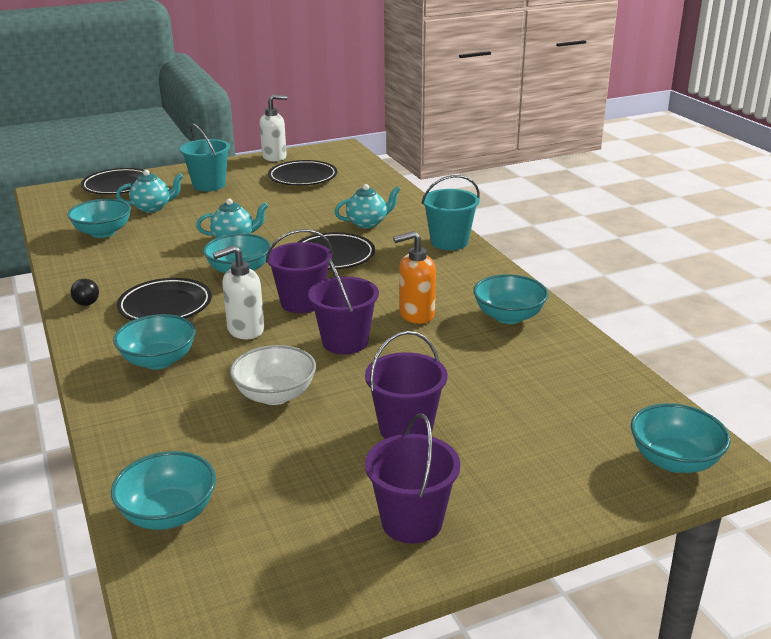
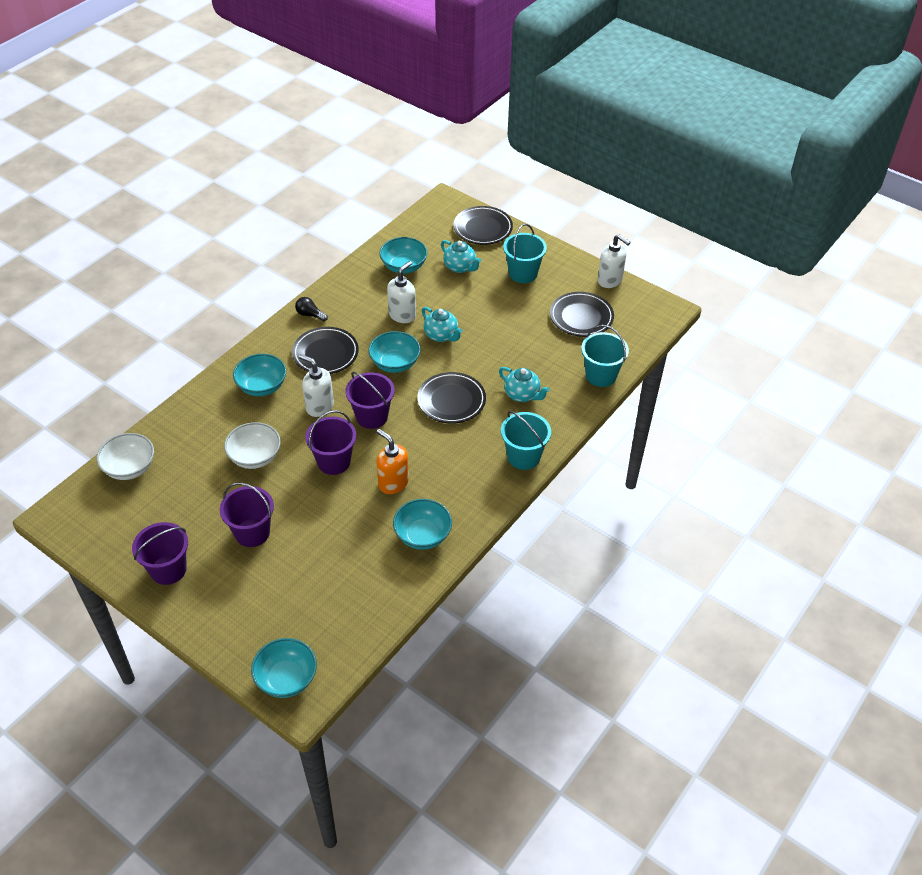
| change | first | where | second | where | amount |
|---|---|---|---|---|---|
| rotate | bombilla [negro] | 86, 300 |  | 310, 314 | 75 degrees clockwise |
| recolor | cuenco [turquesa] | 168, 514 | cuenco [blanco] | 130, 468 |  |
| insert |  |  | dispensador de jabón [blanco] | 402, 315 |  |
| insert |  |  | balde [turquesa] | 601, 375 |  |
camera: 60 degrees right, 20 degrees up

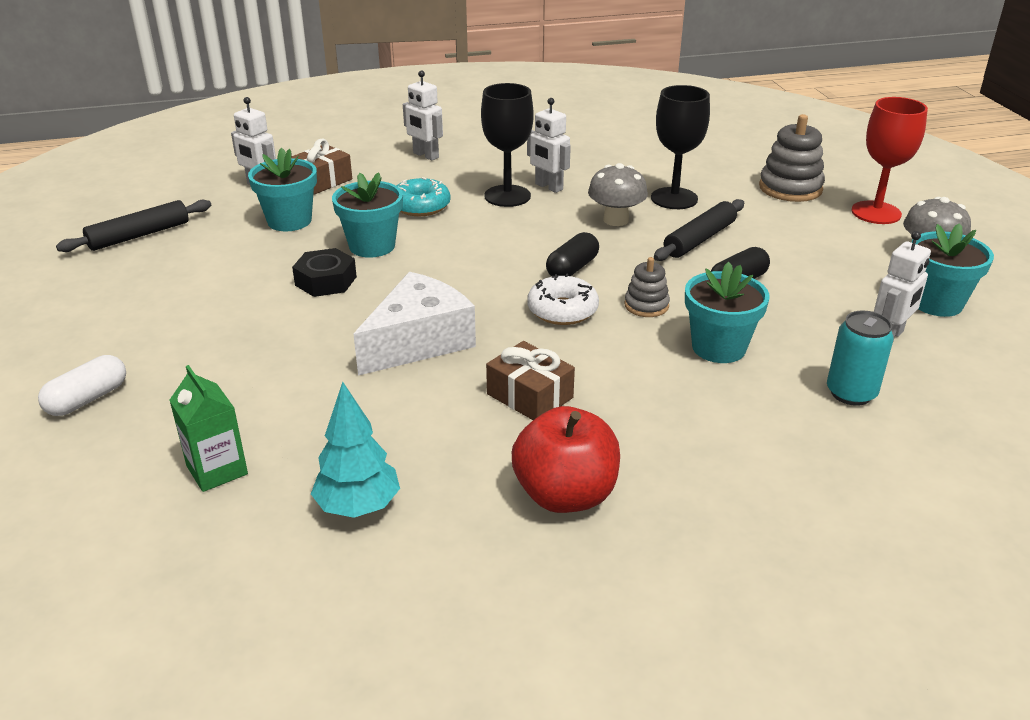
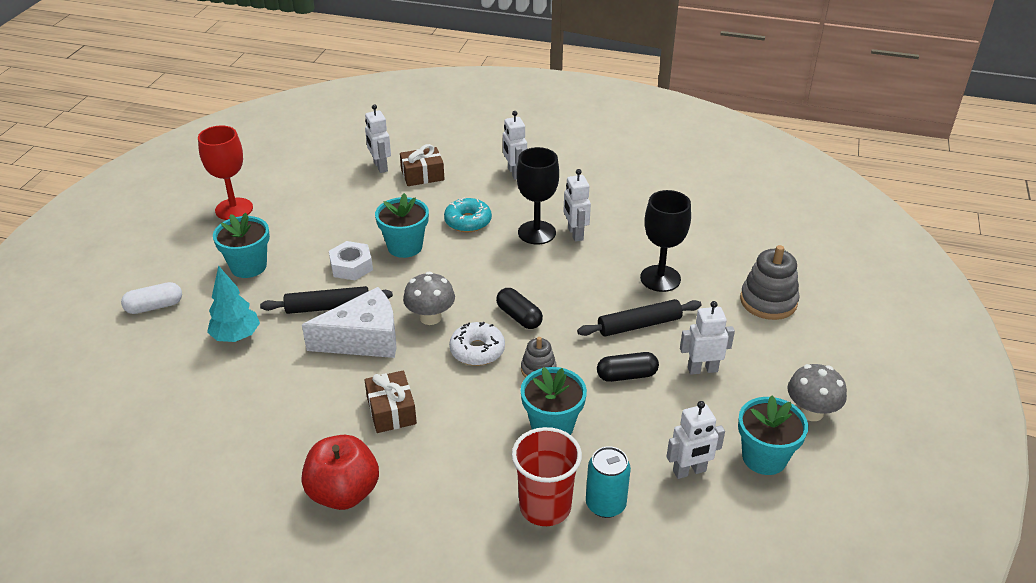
| change | first | where | second | where | amount |
|---|---|---|---|---|---|
| move | copa [rojo] | 876, 213 |  | 234, 209 |  |
| move | maceta [turquesa] | 289, 221 |  | 248, 266 |  |
| move | seta [gris] | 616, 220 |  | 430, 317 |  |
| move | rodillo [negro] | 139, 235 |  | 328, 307 |  |
| rotate | cápsula [negro] | 572, 268 |  | 519, 317 | 75 degrees clockwise |
| recolor | tuerca [negro] | 326, 281 | tuerca [blanco] | 351, 266 |  |
| delete | cartón de leche [verde] | 217, 470 |  |  |  |
| move | árbol [turquesa] | 358, 507 |  | 236, 337 |  |
| insert |  |  | robot [blanco] | 702, 369 |  |
| insert |  |  | vaso [rojo] | 545, 507 |  |
camera: 30 degrees right, 5 degrees up

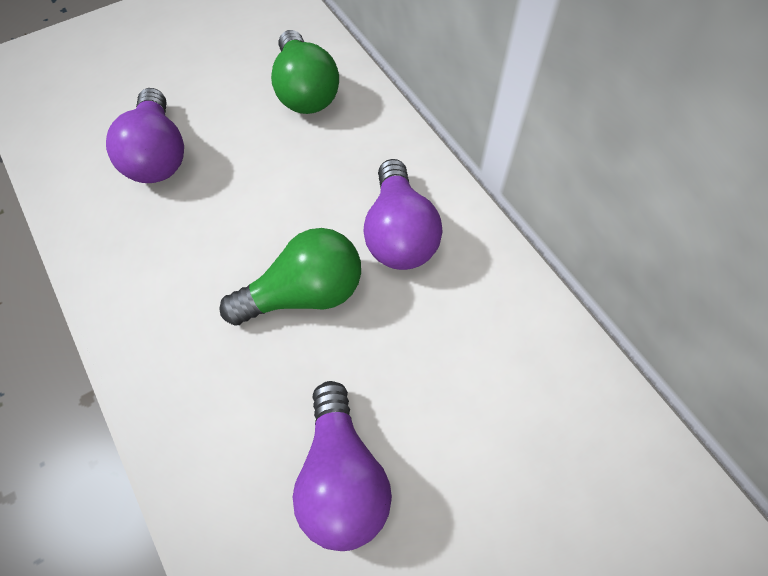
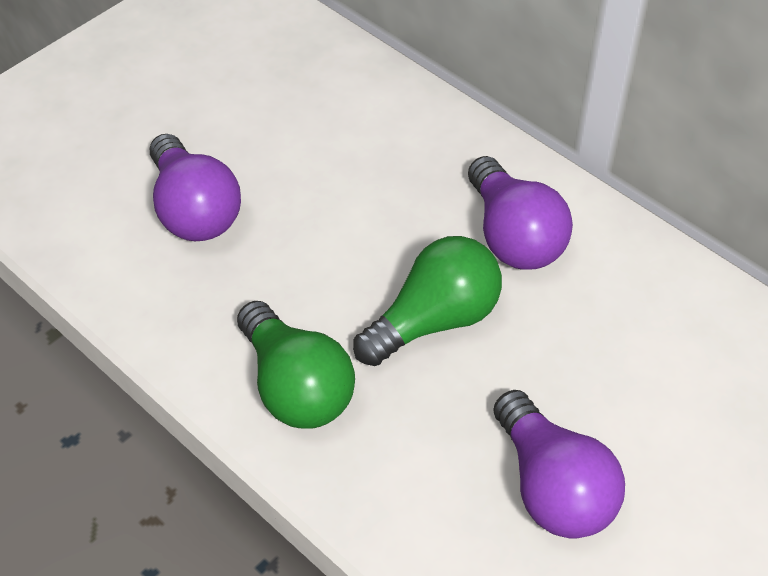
| change | first | where | second | where | amount |
|---|---|---|---|---|---|
| move | bombilla [verde] | 305, 91 |  | 296, 387 |  |
camera: 15 degrees left, 10 degrees down

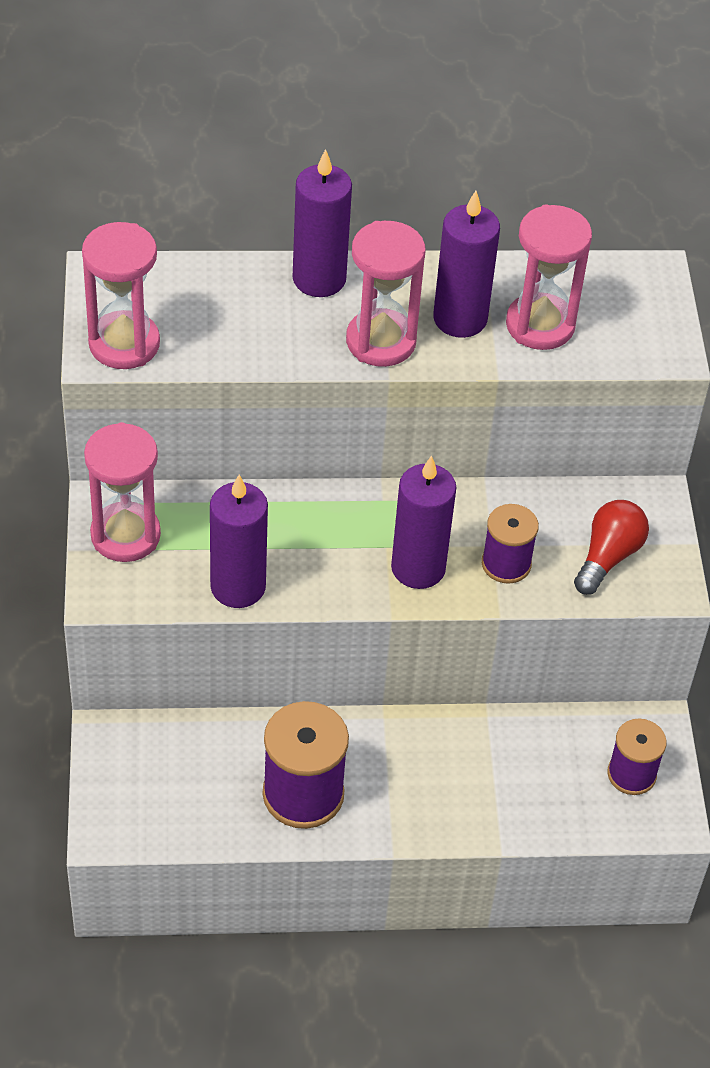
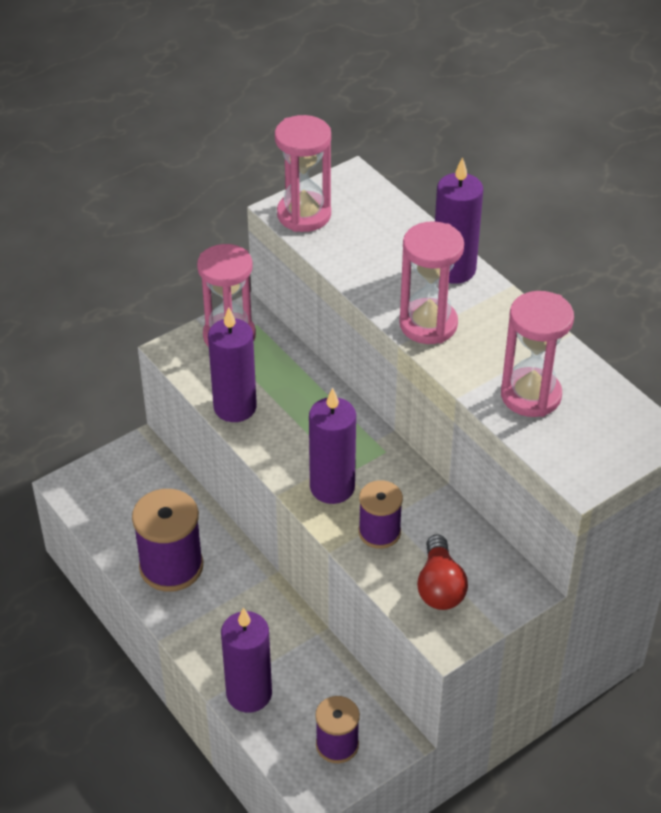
| change | first | where | second | where | amount |
|---|---|---|---|---|---|
| move | vela [morado] | 460, 319 |  | 249, 694 |  |
| rotate | bombilla [rojo] | 608, 557 |  | 440, 586 | 90 degrees clockwise |
camera: 60 degrees right, 5 degrees down

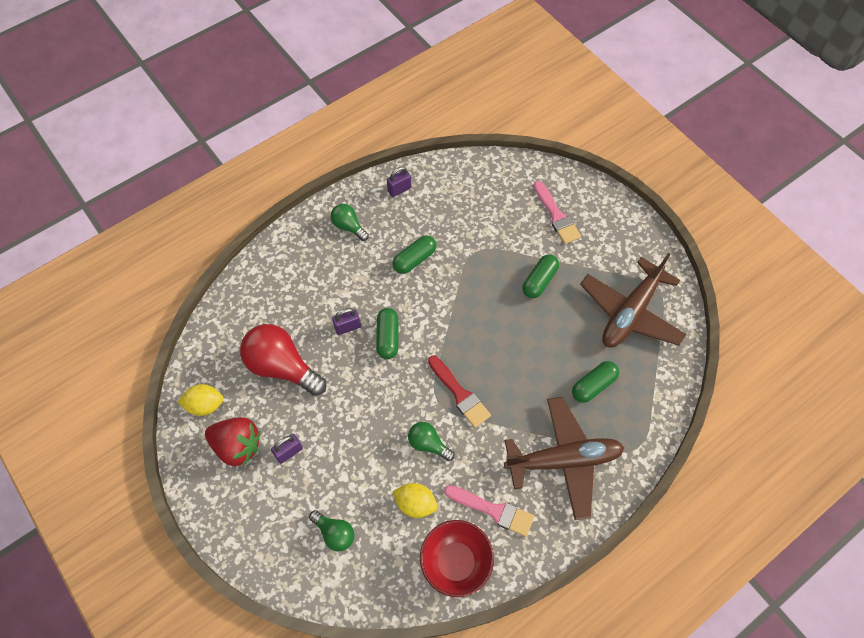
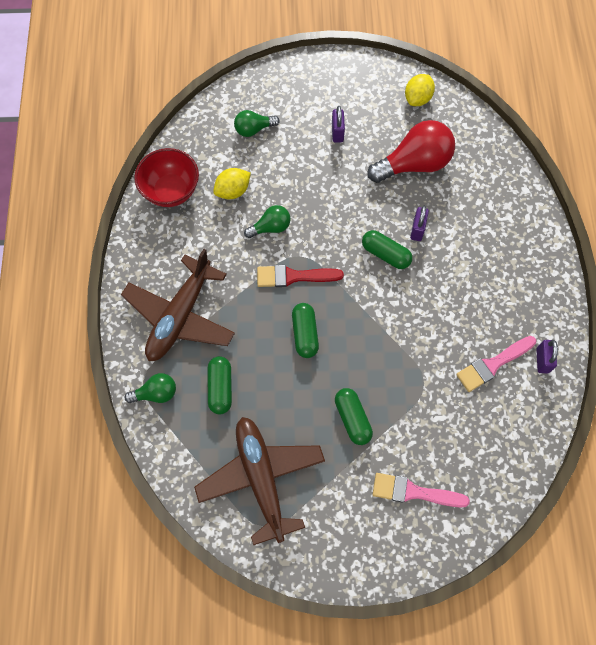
| change | first | where | second | where | amount |
|---|---|---|---|---|---|
| move | bombilla [verde] | 349, 226 |  | 156, 393 |  |
| move | cápsula [verde] | 414, 259 |  | 305, 334 |  |
| delete | fresa [rojo] | 237, 446 |  |  |  |
| move | pincel [rosa] | 493, 510 |  | 493, 364 |  |
camera: 125 degrees right, 5 degrees up

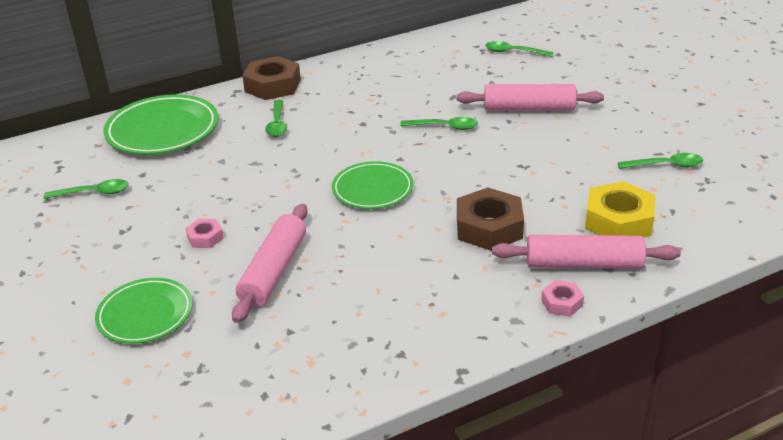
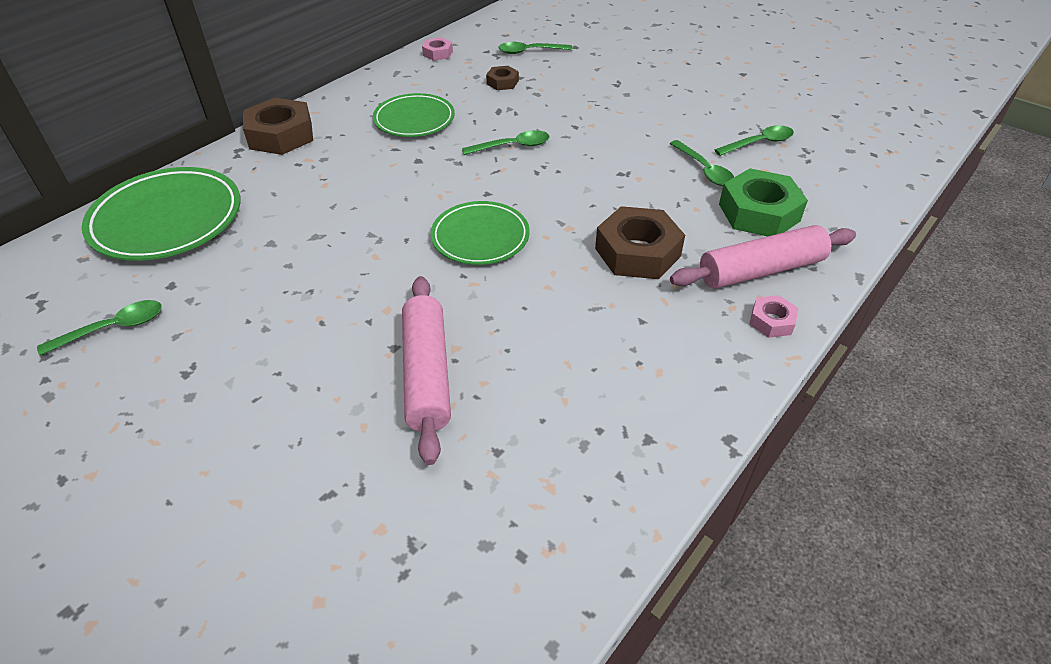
| change | first | where | second | where | amount |
|---|---|---|---|---|---|
| delete | rodillo [rosa] | 529, 108 |  |  |  |
| move | cuchara [verde] | 277, 124 |  | 704, 170 |  |
| recolor | tuerca [amarillo] | 618, 221 | tuerca [verde] | 759, 212 |  |
| move | tuerca [rosa] | 205, 237 |  | 438, 53 |  |
| move | plato [verde] | 145, 314 |  | 414, 119 |  |
| insert |  |  | tuerca [marrón] | 502, 82 |  |
camera: 25 degrees left, 10 degrees up

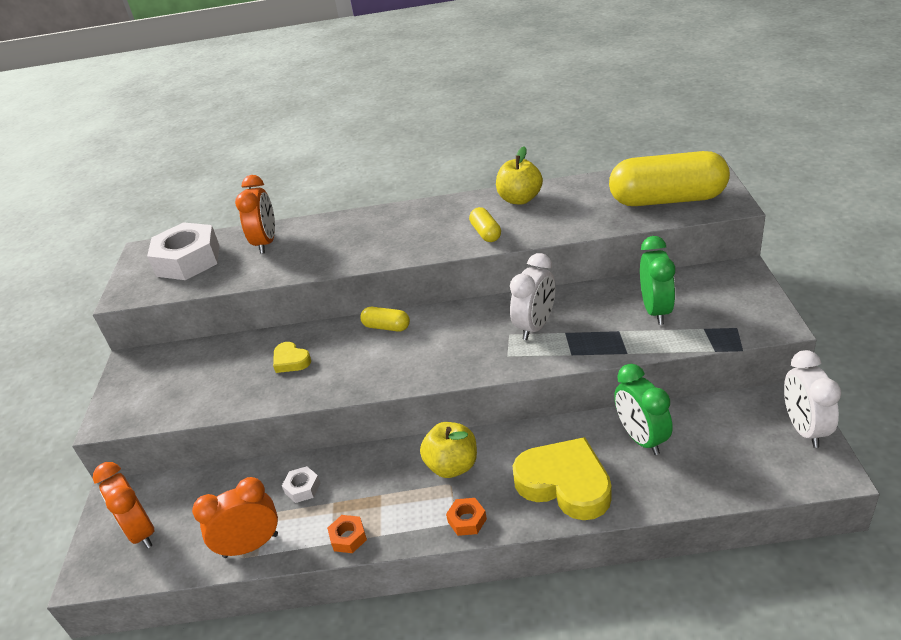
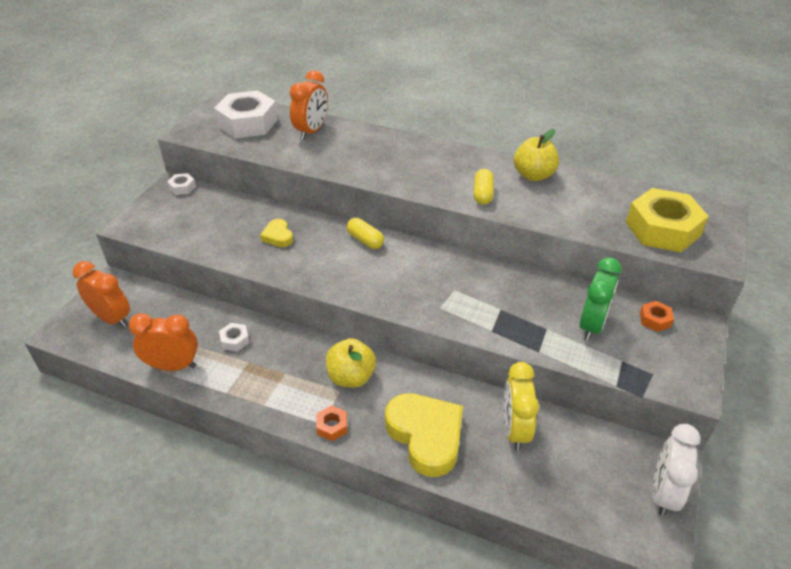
| change | first | where | second | where | amount |
|---|---|---|---|---|---|
| replace | cápsula [amarillo] | 667, 199 | tuerca [amarillo] | 662, 229 |  |
| delete | despertador [blanco] | 535, 326 |  |  |  |
| recolor | despertador [verde] | 641, 438 | despertador [amarillo] | 514, 429 |  |
| rotate | despertador [naranja] | 141, 531 |  | 112, 318 | 135 degrees clockwise |
| move | tuerca [naranja] | 348, 537 |  | 655, 320 |  |
| insert |  |  | tuerca [blanco] | 182, 187 |  |
camera: 20 degrees right, 5 degrees up

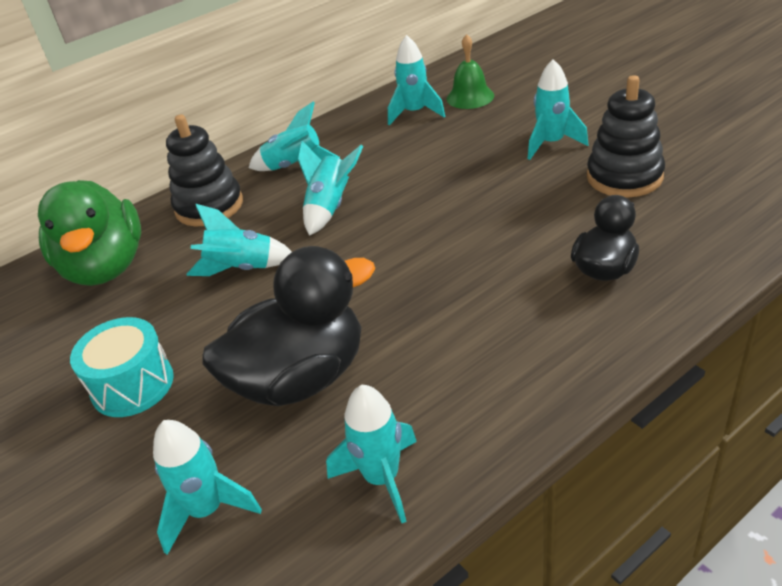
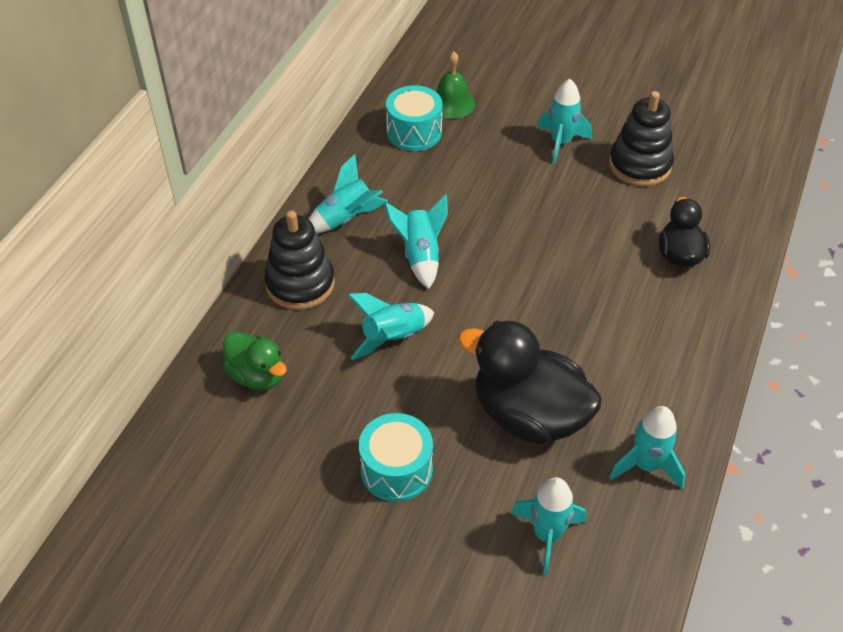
| change | first | where | second | where | amount |
|---|---|---|---|---|---|
| replace | cohete [turquesa] | 415, 113 | tambor [turquesa] | 414, 132 |  |
| resize | pato [verde] | 106, 267 |  | 257, 375 | x0.57 |
| rotate | pato [negro] | 301, 378 |  | 528, 415 | 90 degrees counterclockwise |
camera: 35 degrees left, 10 degrees up

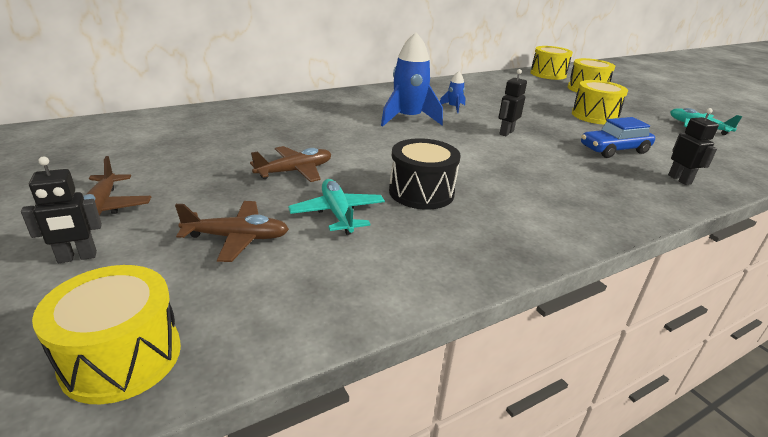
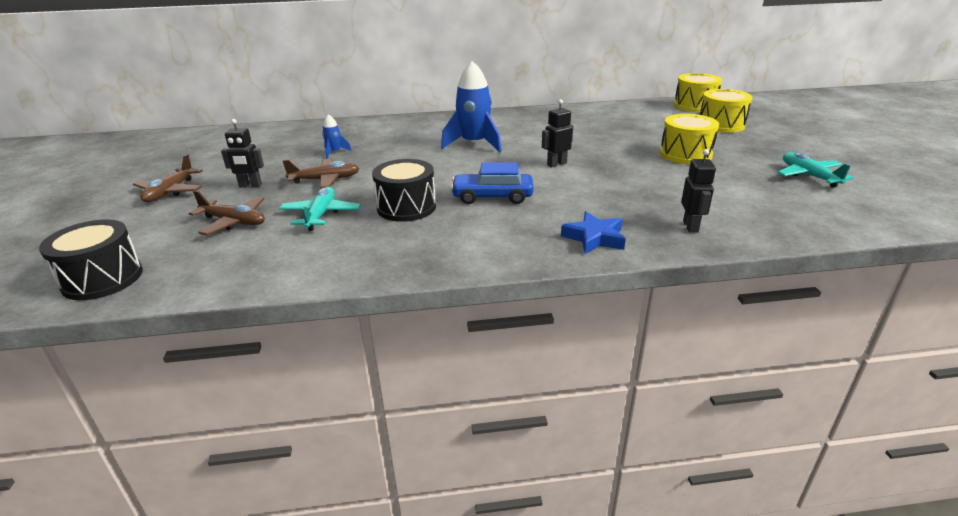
| change | first | where | second | where | amount |
|---|---|---|---|---|---|
| move | cohete [azul] | 453, 107 |  | 334, 152 |  |
| move | coche [azul] | 614, 150 |  | 492, 197 |  |
| move | robot [negro] | 77, 257 |  | 250, 186 |  |
| recolor | tambor [amarillo] | 122, 357 | tambor [negro] | 102, 279 |  |
| insert |  |  | estrella [azul] | 594, 238 |  |
camera: 25 degrees right, 0 degrees up

